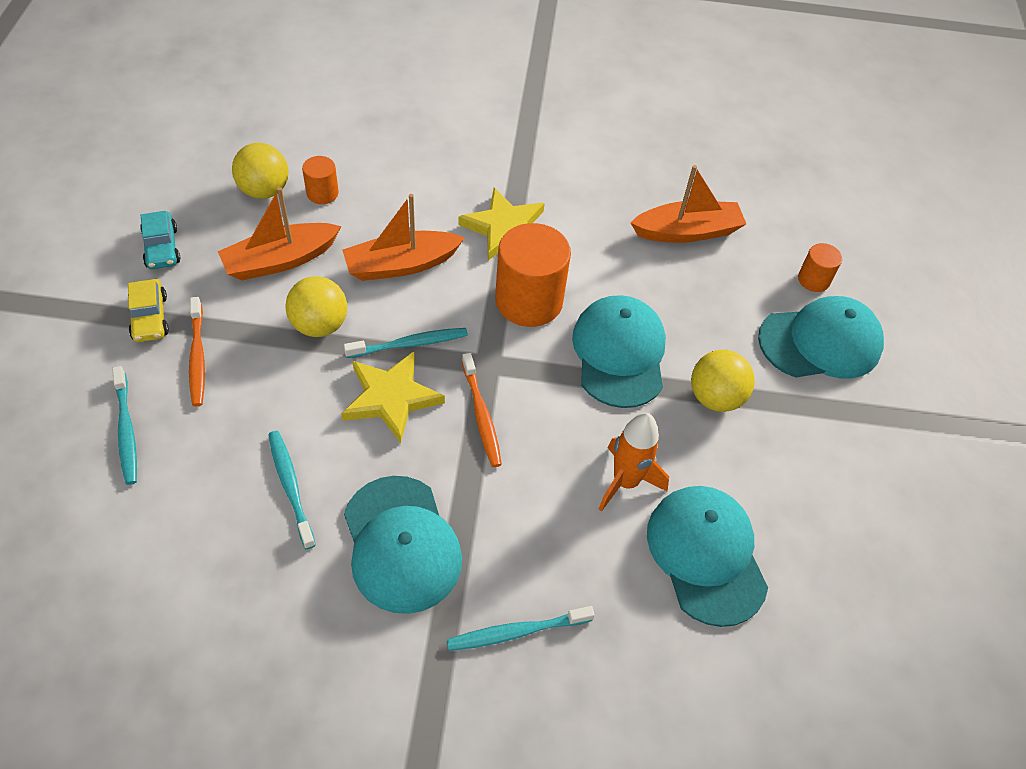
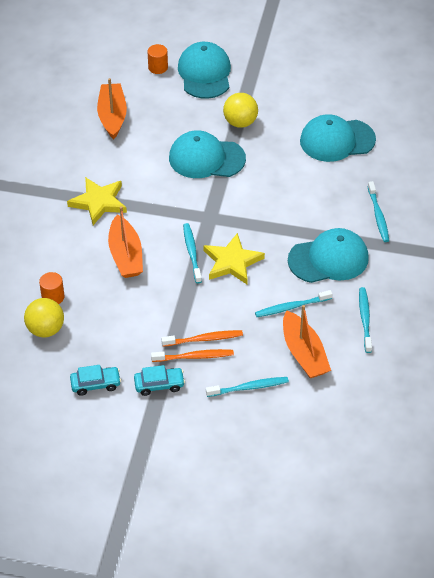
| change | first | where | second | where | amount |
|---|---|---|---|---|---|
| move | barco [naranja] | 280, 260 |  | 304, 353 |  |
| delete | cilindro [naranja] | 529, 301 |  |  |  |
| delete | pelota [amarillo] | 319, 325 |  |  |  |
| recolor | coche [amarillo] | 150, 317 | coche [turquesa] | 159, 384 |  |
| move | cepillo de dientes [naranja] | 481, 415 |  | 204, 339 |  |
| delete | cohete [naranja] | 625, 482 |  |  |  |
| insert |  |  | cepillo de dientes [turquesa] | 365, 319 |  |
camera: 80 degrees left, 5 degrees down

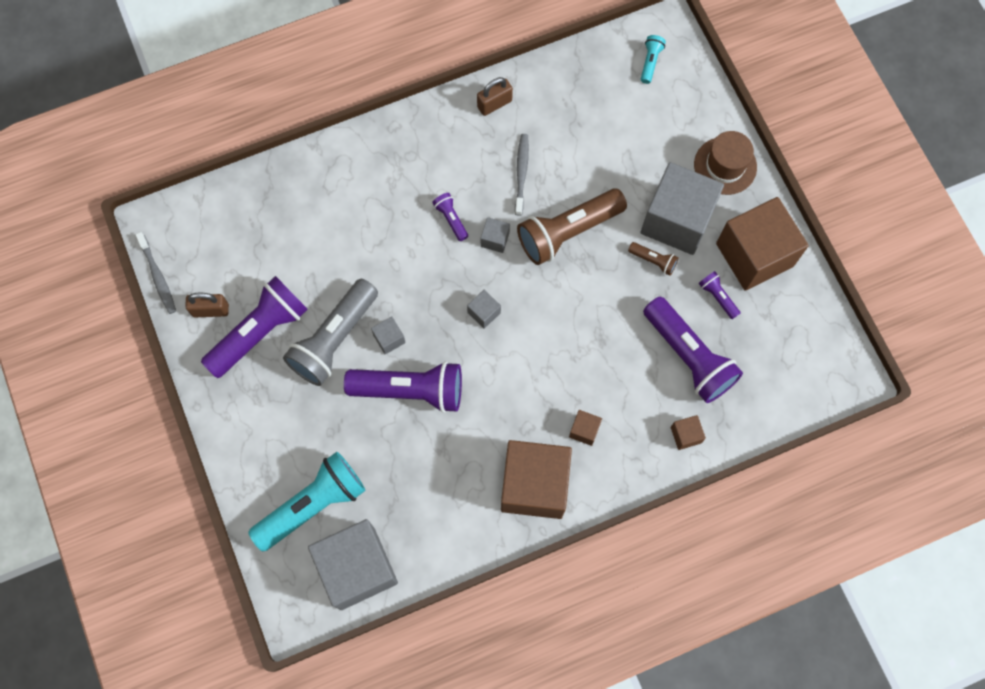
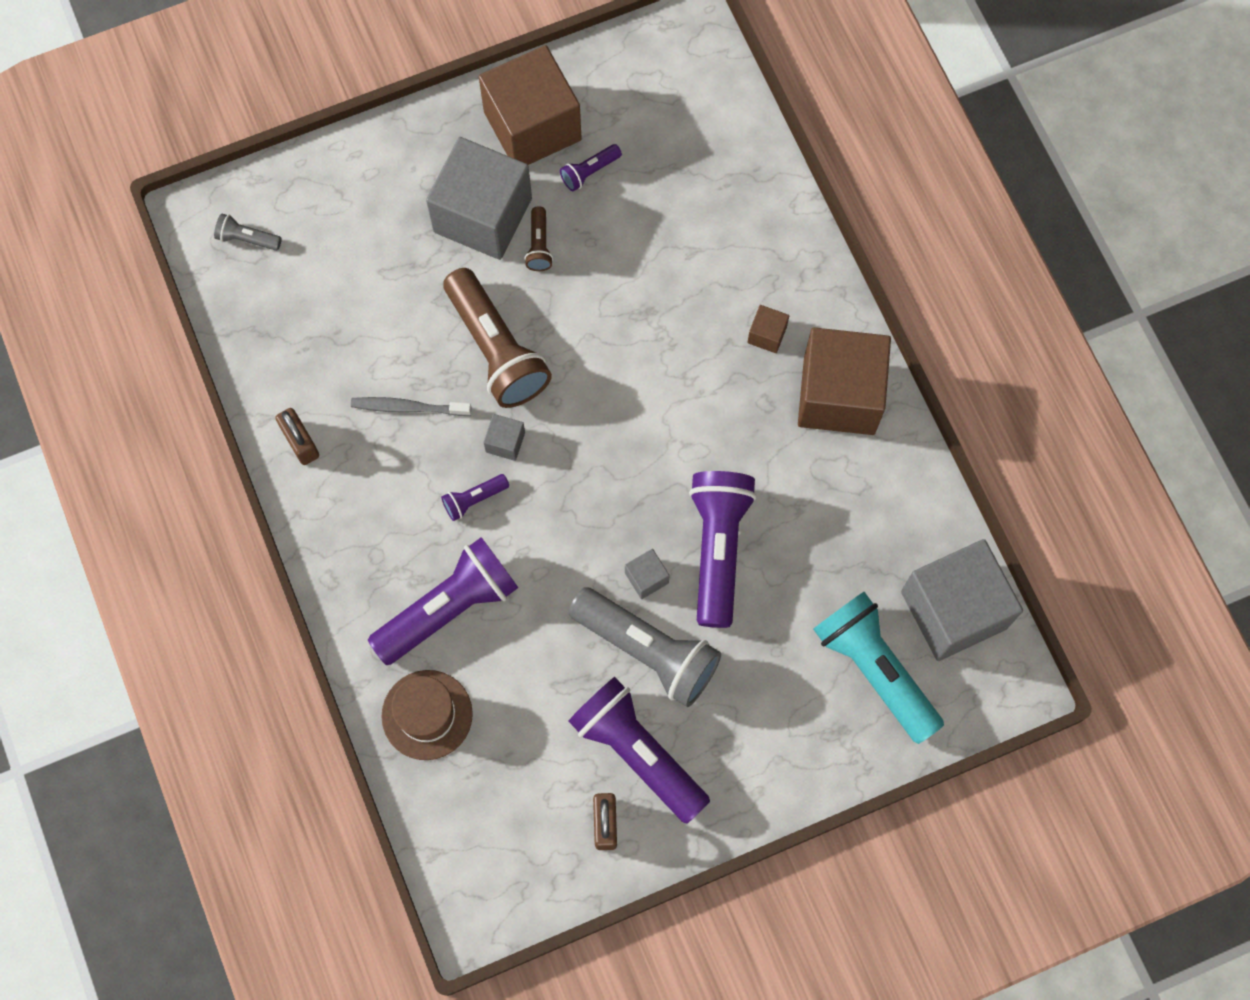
| change | first | where | second | where | amount |
|---|---|---|---|---|---|
| recolor | lámpara de mano [turquesa] | 650, 62 | lámpara de mano [gris] | 247, 239 |  |
| move | sombrero [marrón] | 725, 166 |  | 427, 715 |  |
| delete | cepillo de dientes [gris] | 158, 276 |  |  |  |
| rotate | lámpara de mano [marrón] | 653, 261 |  | 539, 245 | 150 degrees clockwise |
| delete | cubo [gris] | 484, 313 |  |  |  |
| move | lámpara de mano [morado] | 688, 356 |  | 449, 608 |  |
| delete | cubo [marrón] | 685, 435 |  |  |  |
camera: 90 degrees left, 0 degrees up

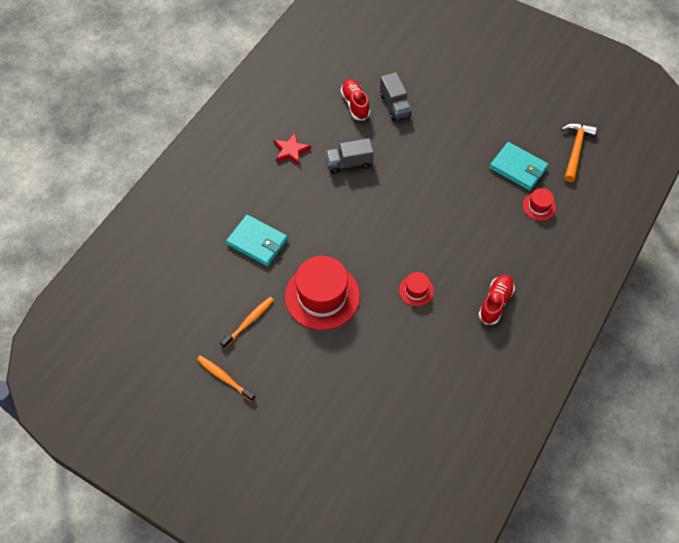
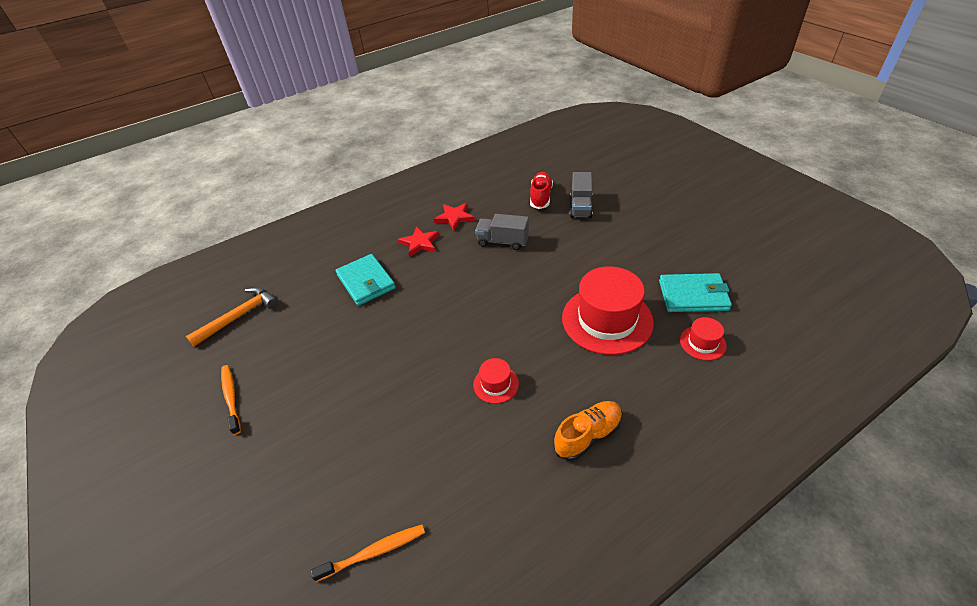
| change | first | where | second | where | amount |
|---|---|---|---|---|---|
| move | martillo [naranja] | 575, 150 |  | 239, 316 |  |
| rotate | cartera [turquesa] | 518, 168 |  | 693, 295 | 60 degrees counterclockwise |
| move | sombrero [rojo] | 322, 296 |  | 607, 319 |  |
| recolor | zapato [rojo] | 495, 303 | zapato [naranja] | 588, 435 |  |
| move | cepillo de dientes [naranja] | 249, 321 |  | 374, 552 |  |
| insert |  |  | estrella [rojo] | 420, 243 |  |
camera: 30 degrees right, 15 degrees down

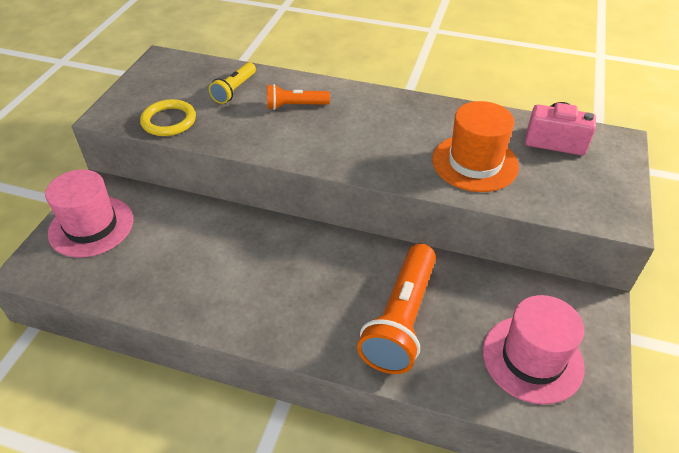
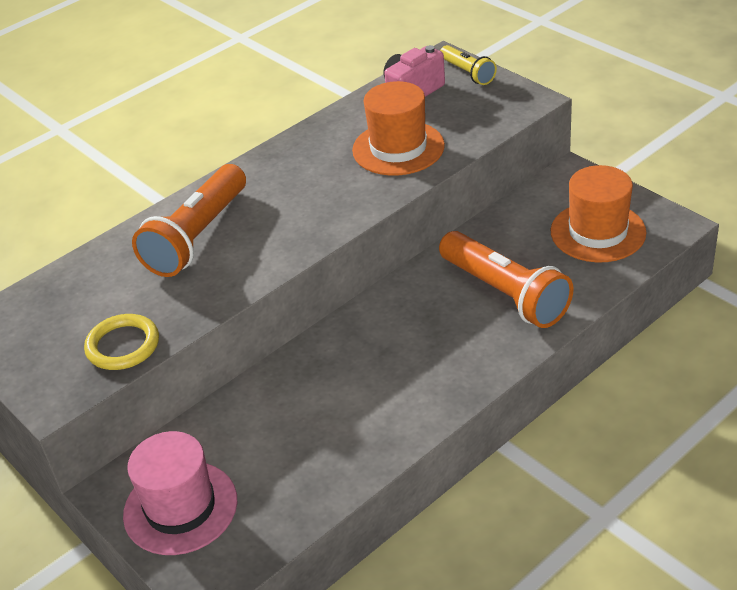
| change | first | where | second | where | amount |
|---|---|---|---|---|---|
| move | lámpara de mano [amarillo] | 234, 90 |  | 468, 73 |  |
| resize | lámpara de mano [naranja] | 295, 106 |  | 197, 237 | x1.87 |
| recolor | sombrero [rosa] | 532, 358 | sombrero [naranja] | 598, 232 |  |
camera: 55 degrees left, 5 degrees down

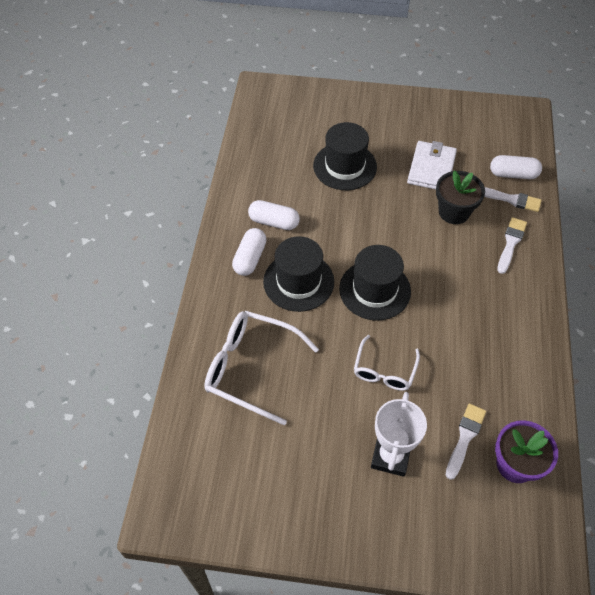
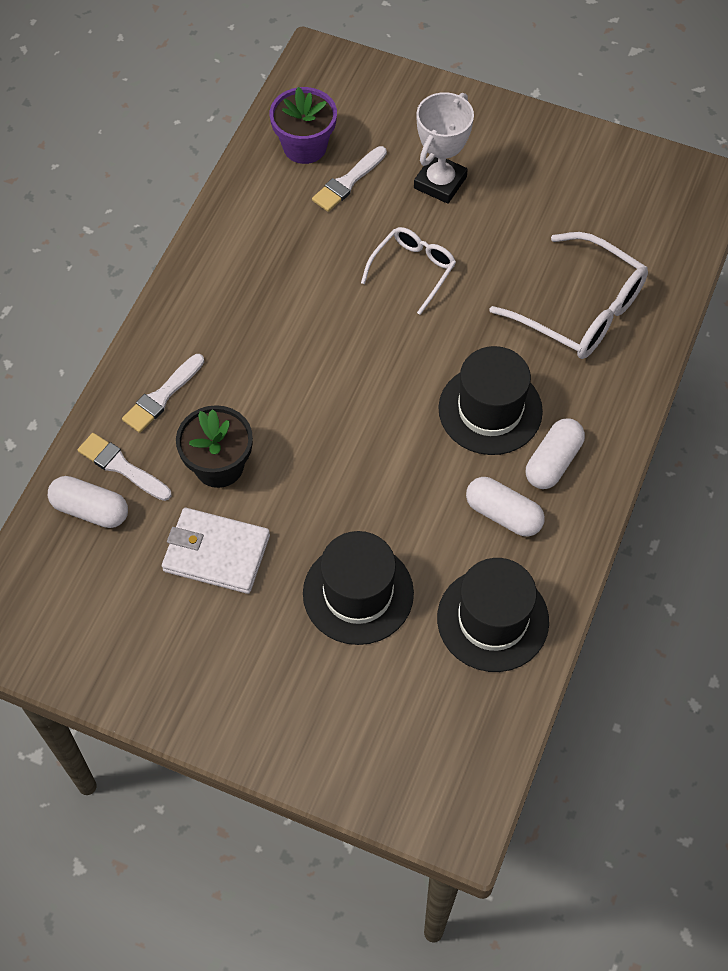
| change | first | where | second | where | amount |
|---|---|---|---|---|---|
| rotate | cartera [blanco] | 431, 168 |  | 216, 553 | 75 degrees clockwise |
| move | sombrero [negro] | 375, 290 |  | 492, 619 |  |
camera: 165 degrees left, 5 degrees up

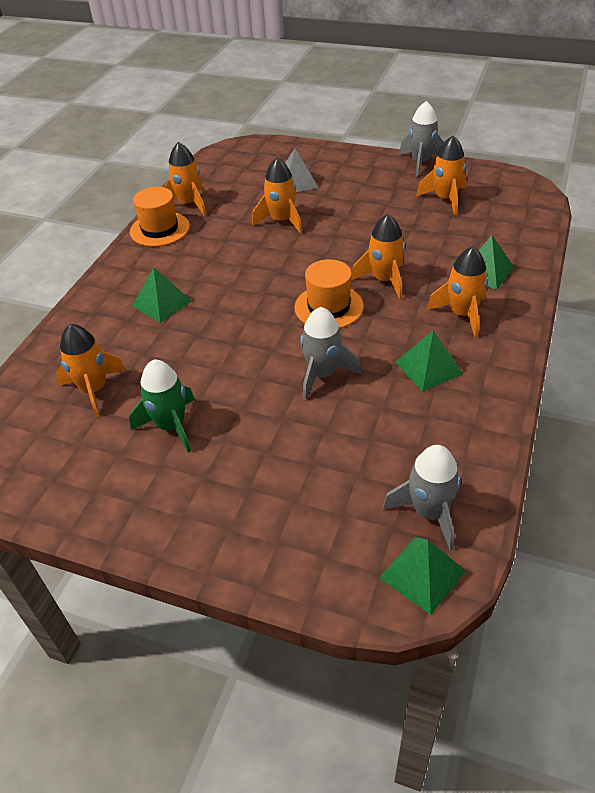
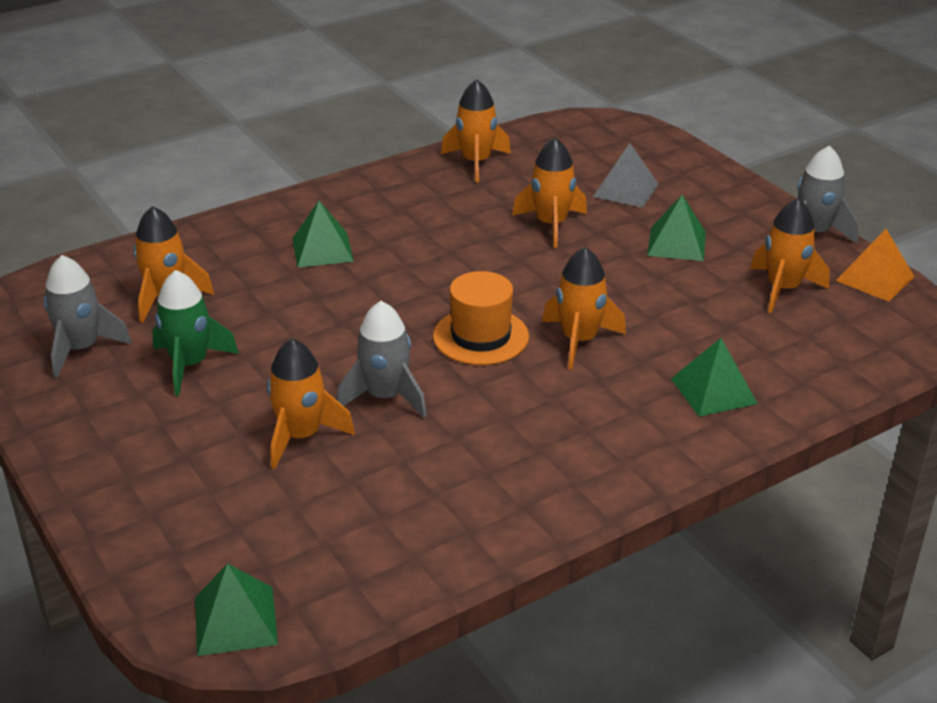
| change | first | where | second | where | amount |
|---|---|---|---|---|---|
| delete | sombrero [naranja] | 160, 229 |  |  |  |
| move | cohete [naranja] | 462, 314 |  | 301, 436 |  |
| move | pirámide [verde] | 429, 367 |  | 677, 243 |  |
| move | cohete [gris] | 429, 512 |  | 82, 349 |  |
| insert |  |  | pirámide [naranja] | 875, 278 |  |
camera: 35 degrees right, 10 degrees down

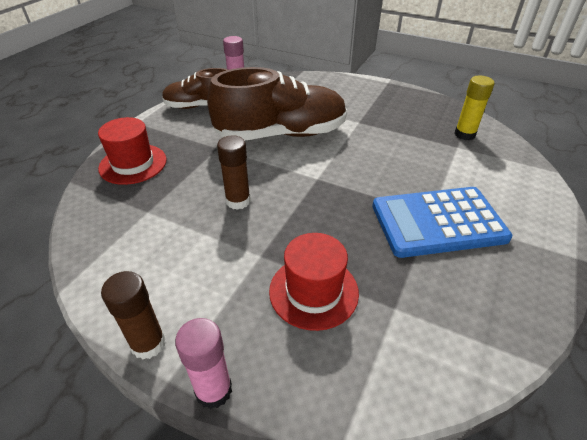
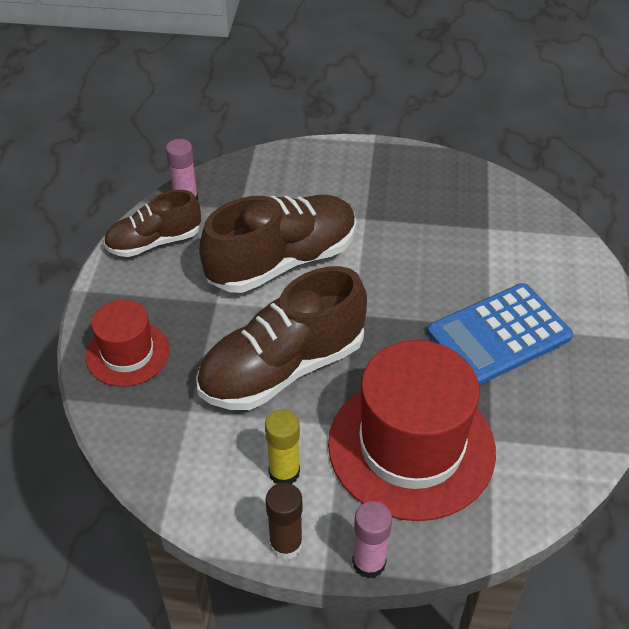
| change | first | where | second | where | amount |
|---|---|---|---|---|---|
| move | barra de pegamento [amarillo] | 464, 134 |  | 284, 472 |  |
| replace | barra de pegamento [marrón] | 238, 201 | zapato [marrón] | 283, 368 |  |
| resize | sombrero [rojo] | 313, 291 |  | 411, 446 | x1.86 |
camera: 20 degrees left, 5 degrees up

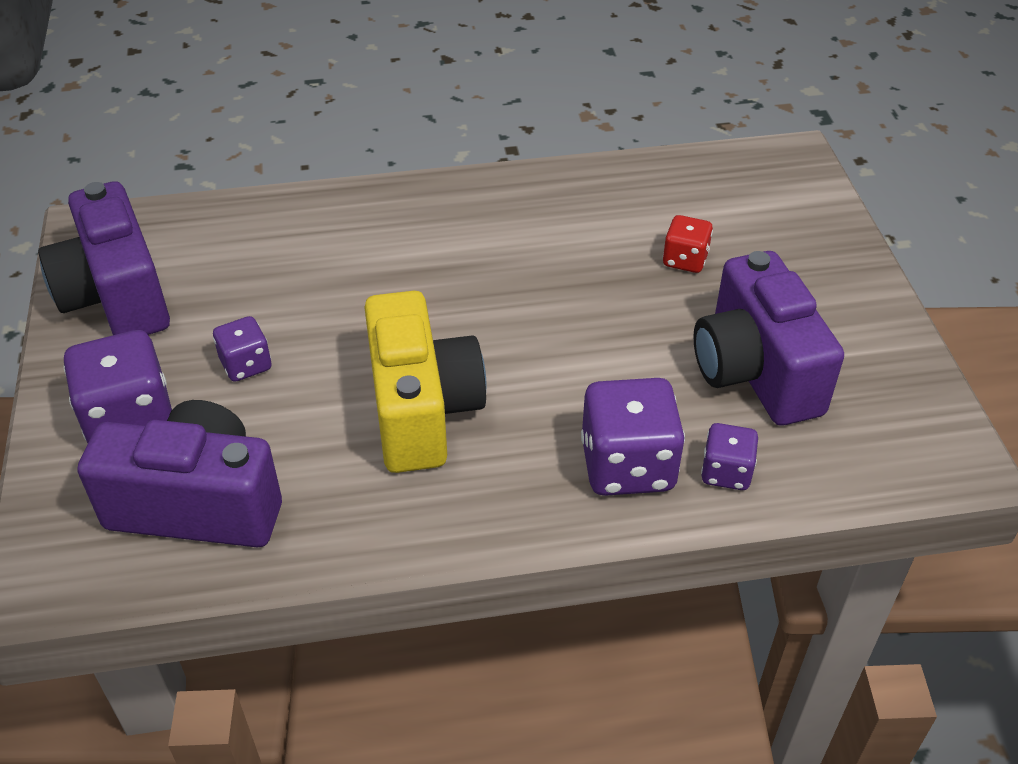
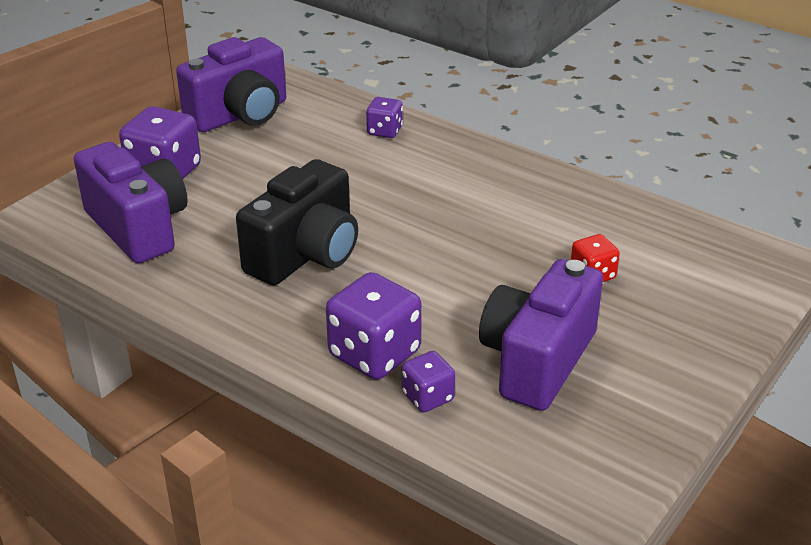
| change | first | where | second | where | amount |
|---|---|---|---|---|---|
| rotate | cámara [morado] | 117, 296 |  | 240, 115 | 150 degrees counterclockwise |
| recolor | cámara [amarillo] | 421, 410 | cámara [negro] | 305, 255 |  |
| move | dado [morado] | 246, 365 |  | 384, 131 |  |
camera: 45 degrees right, 10 degrees down

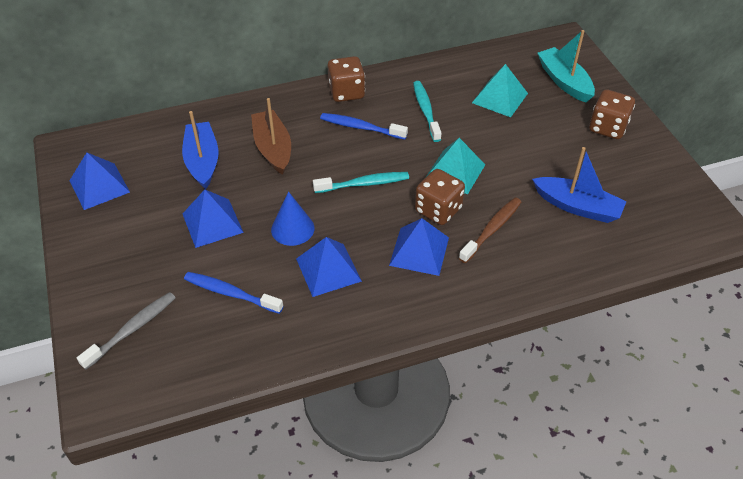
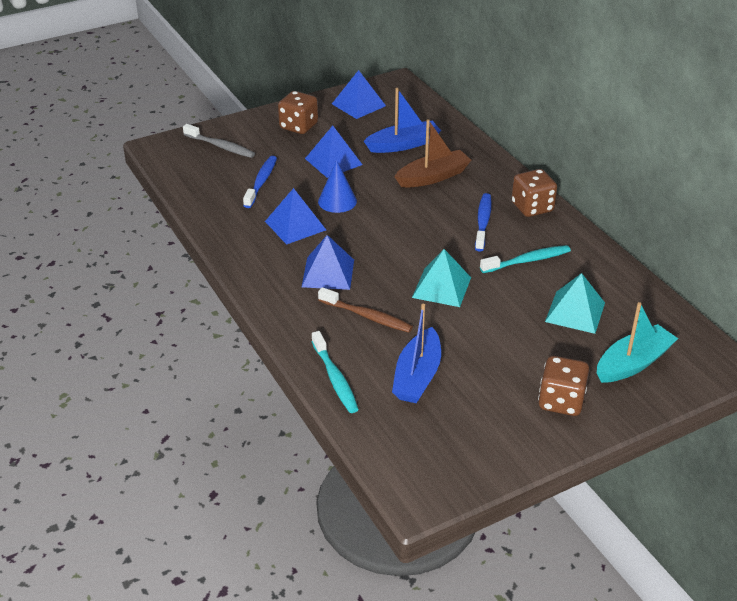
| change | first | where | second | where | amount |
|---|---|---|---|---|---|
| move | dado [marrón] | 438, 210 |  | 298, 126 |  |
| move | cepillo de dientes [turquesa] | 364, 184 |  | 335, 378 |  |
camera: 80 degrees right, 10 degrees down

